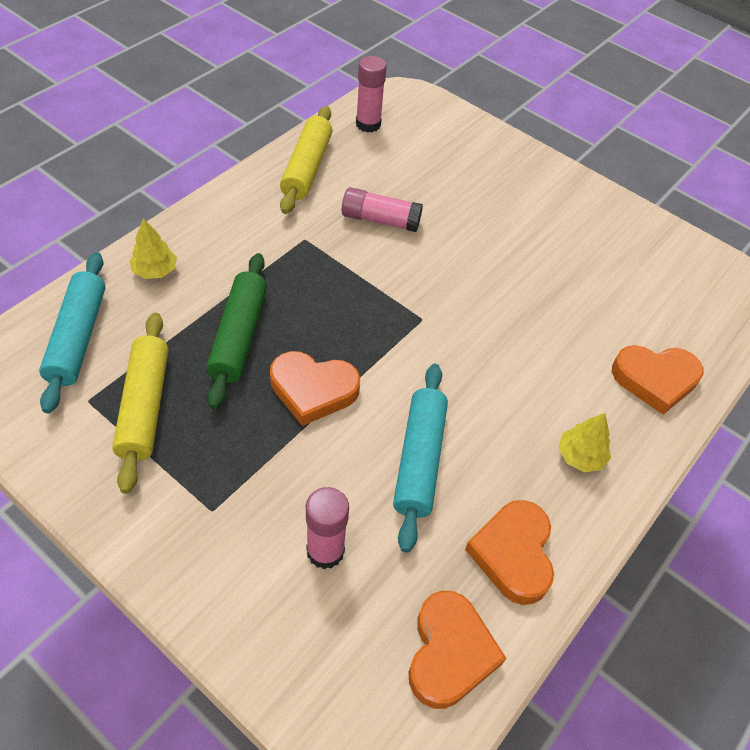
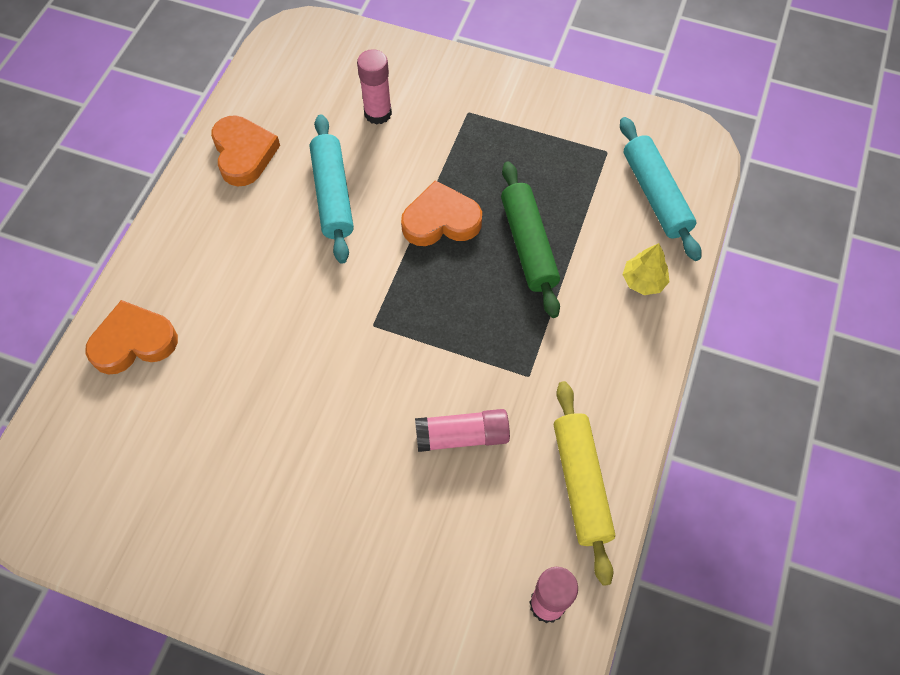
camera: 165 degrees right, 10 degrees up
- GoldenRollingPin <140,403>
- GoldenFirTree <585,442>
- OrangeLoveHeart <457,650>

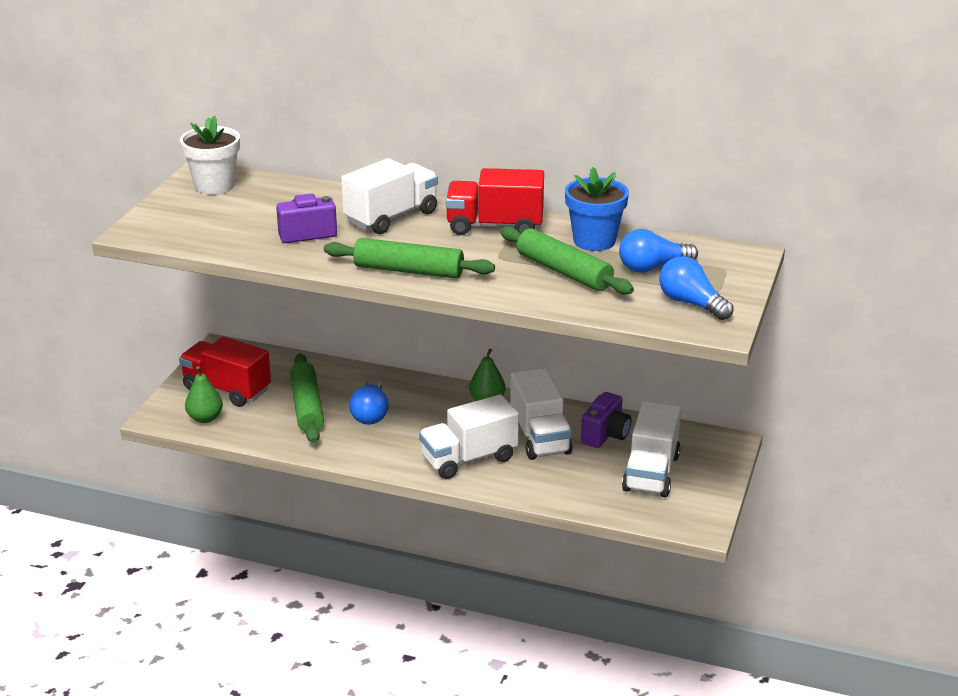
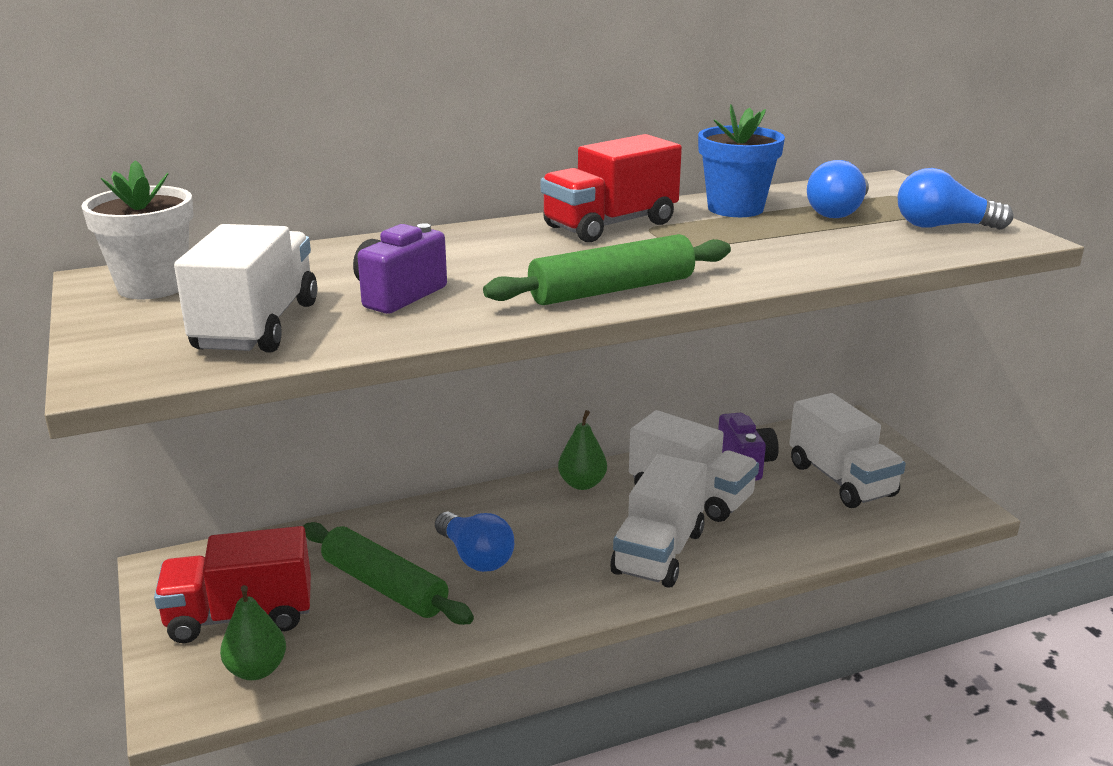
camera: 40 degrees left, 5 degrees down
~ WhiteLorry <389,196> to <245,288>
- EmeraldRollingPin <567,260>

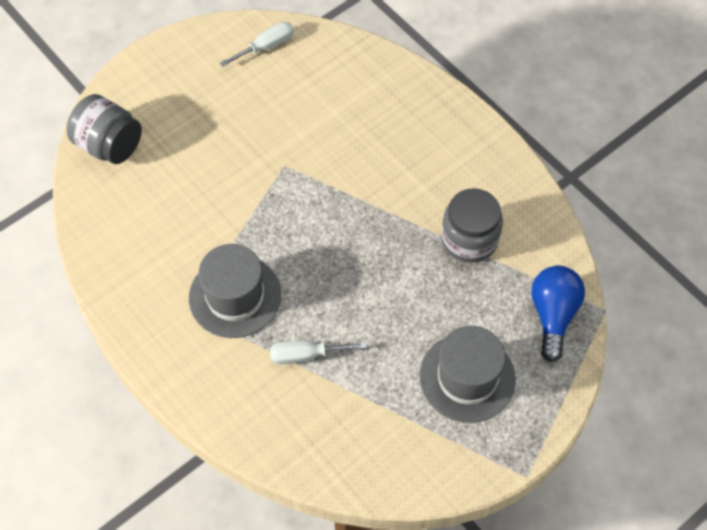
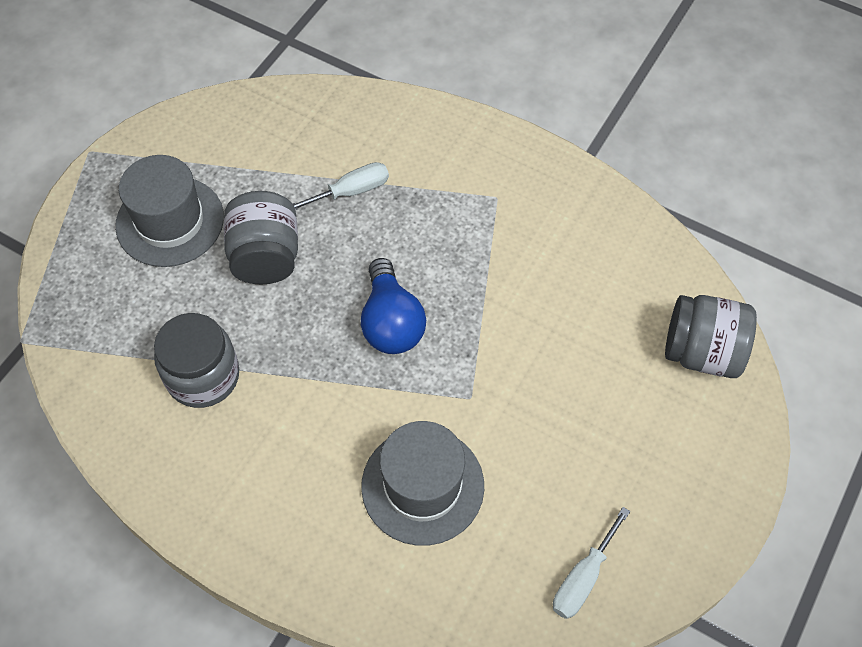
camera: 160 degrees right, 0 degrees up
~ GrayTopHat <235,291> to <422,483>
~ RoyalBlueLightBulb <558,314> to <393,306>
+ GrayJar <261,237>

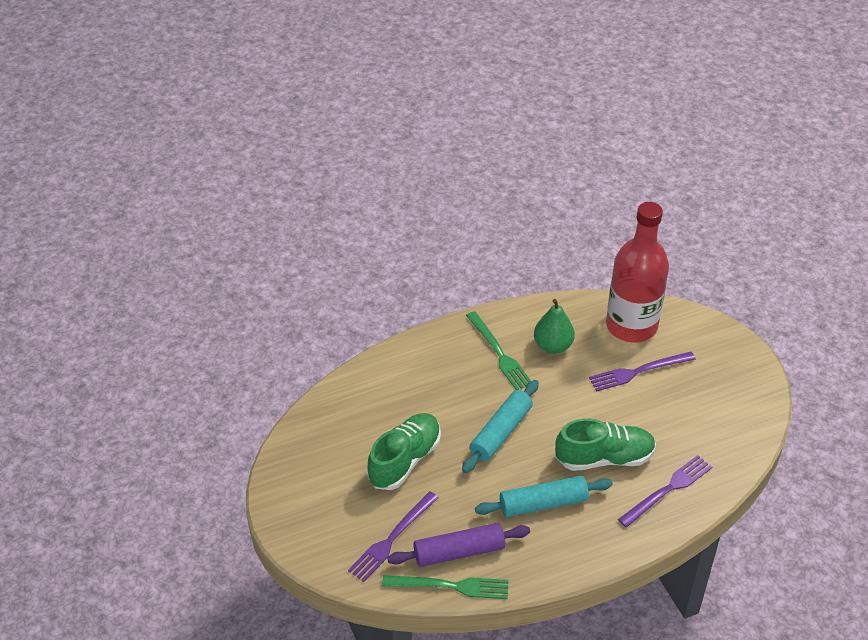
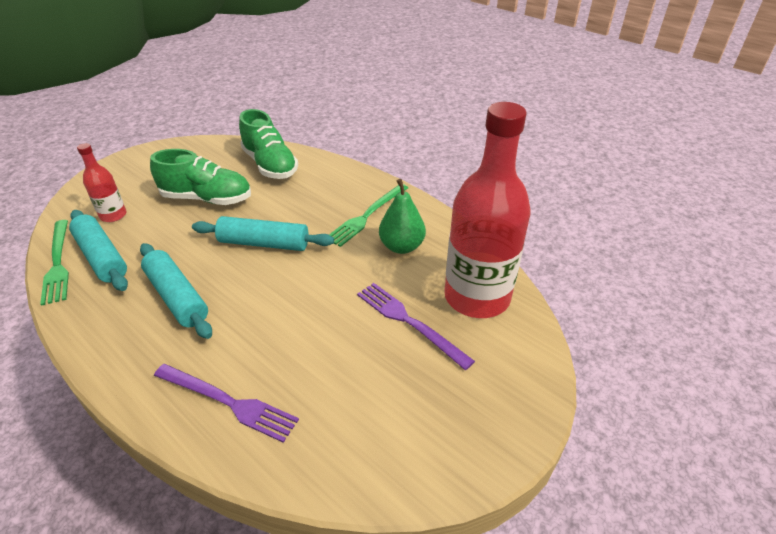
camera: 65 degrees right, 5 degrees down
~ EmeraldSneaker <605,444> to <268,144>
~ PurpleDinnerFork <393,536> to CrimsonBottle <101,182>
~ PurpleRollingPin <458,545> to TealRollingPin <98,250>

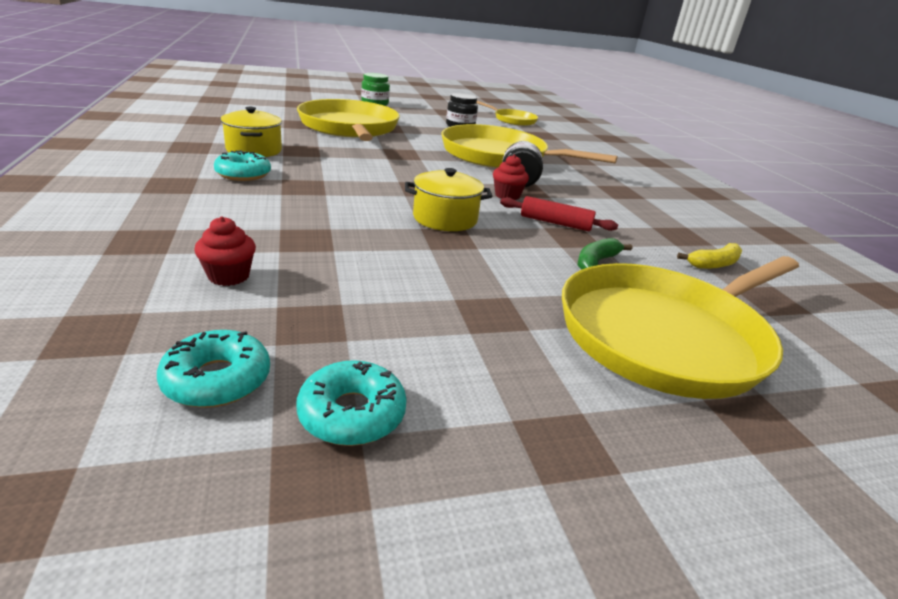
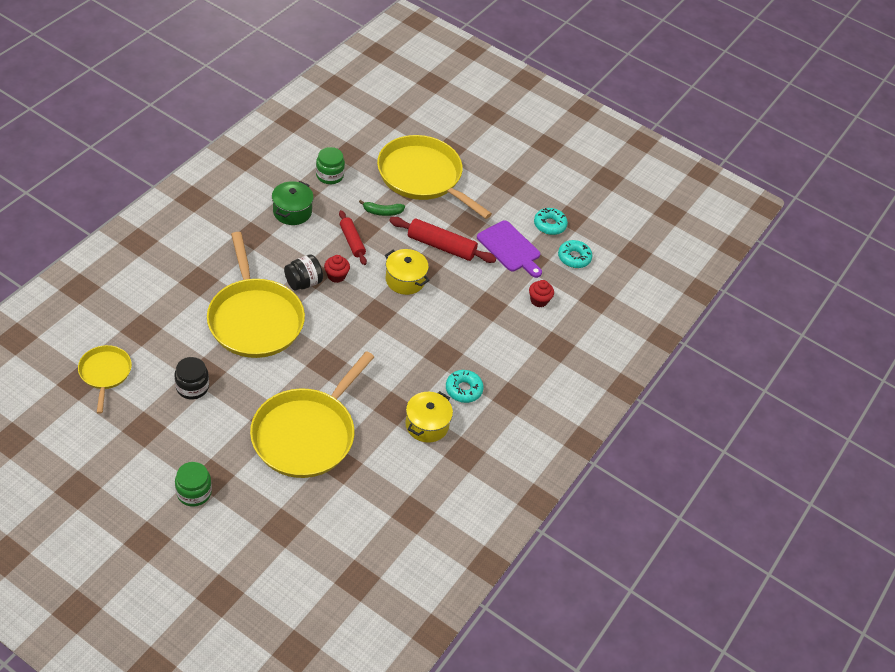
camera: 135 degrees left, 20 degrees up
~ GoldenBananaFruit <710,256> to EmeraldJar <330,165>
~ GoldenFryingPan <680,327> = <434,177> 150 degrees counterclockwise
+ EmeraldPot <293,203>
+ CrimsonRollingPin <442,240>
+ PurpleBreadBoard <509,249>

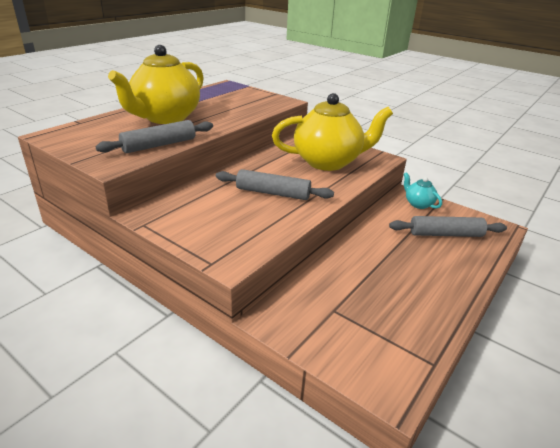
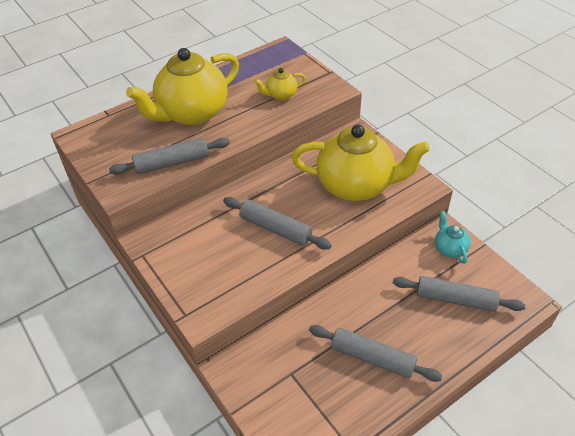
camera: 20 degrees right, 15 degrees up
+ GoldenTeapot <280,84>
+ GrayRollingPin <375,353>

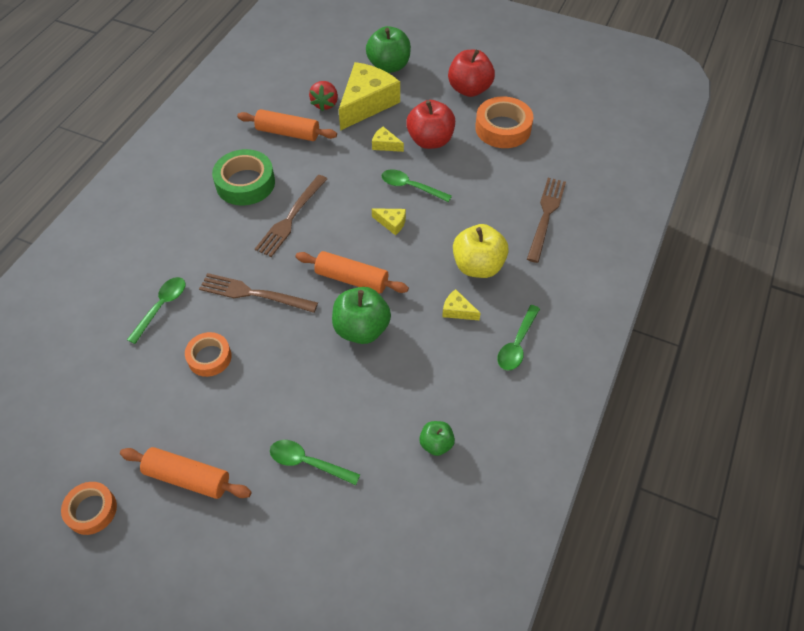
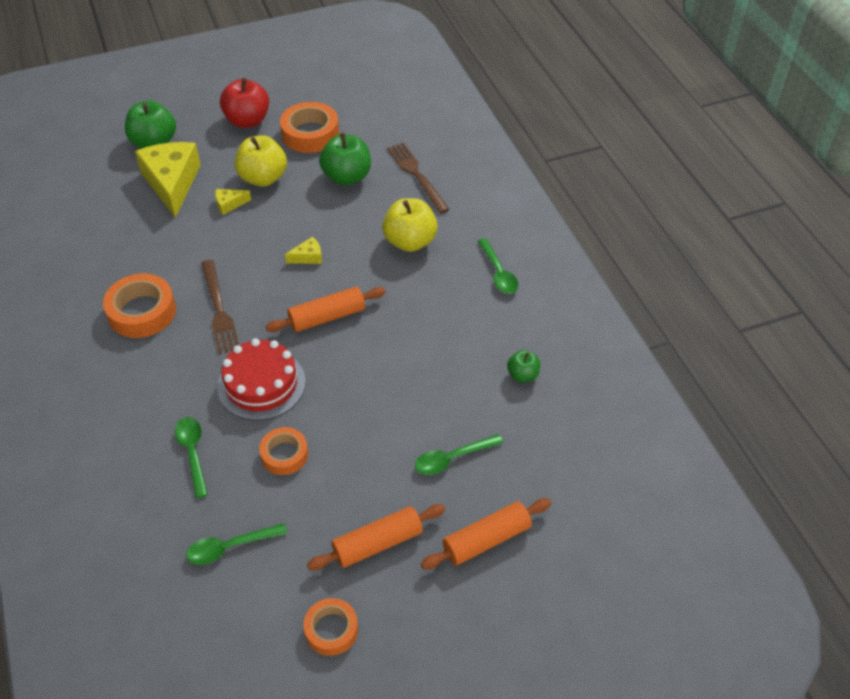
camera: 45 degrees left, 5 degrees down
- CrimsonBerry <323,96>
~ CrimsonAppleFruit <430,124> to GoldenAppleFruit <261,161>
~ OrangeRollingPin <287,125> to <486,533>
~ EmeraldTape <243,177> to OrangeTape <139,306>
~ EmeraldTeaspoon <416,185> to <236,544>
~ RussetDinnerFork <258,293> to CrimsonGateau <261,379>
~ EmeraldAppleFruit <361,315> to <345,159>
- GoldenPieceOfCheese <461,304>

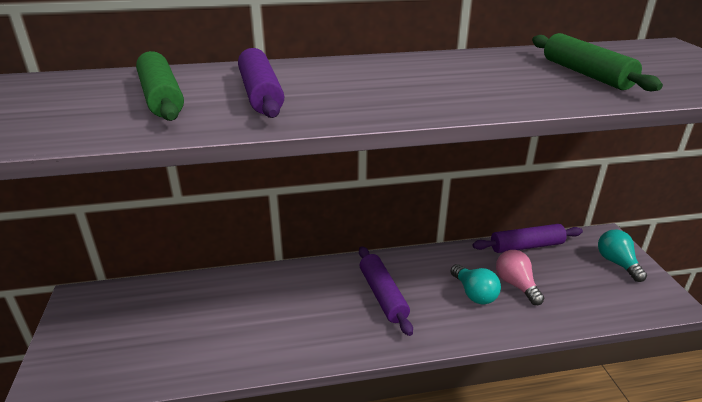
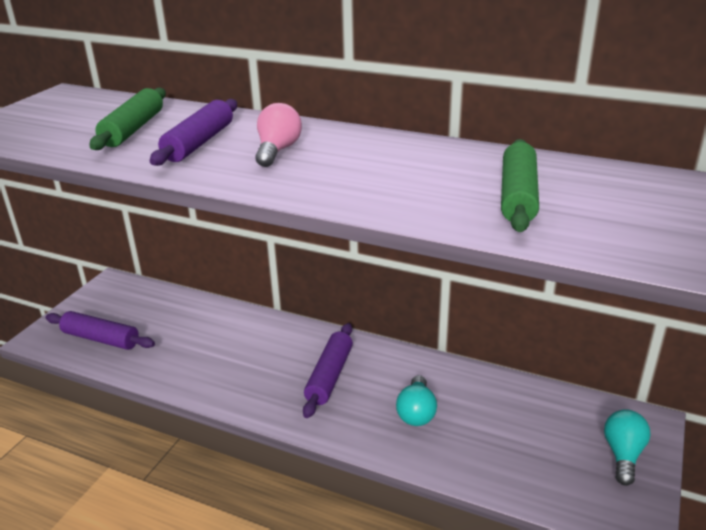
camera: 35 degrees right, 0 degrees up
~ PurpleRollingPin <528,238> to <100,330>
~ RosyLightBulb <520,277> to <278,135>

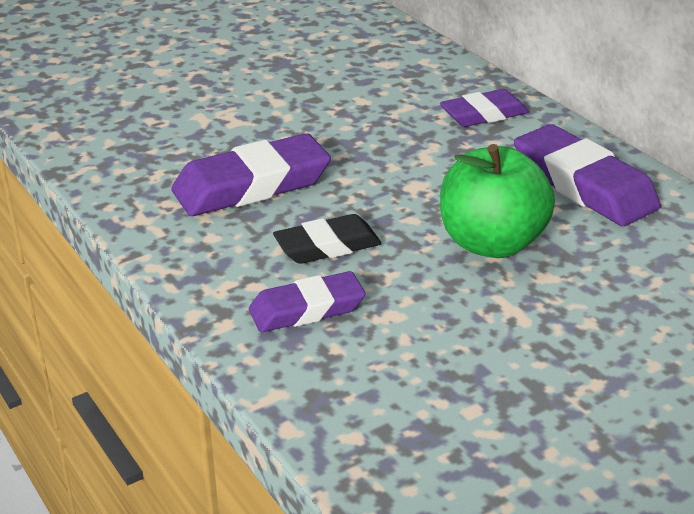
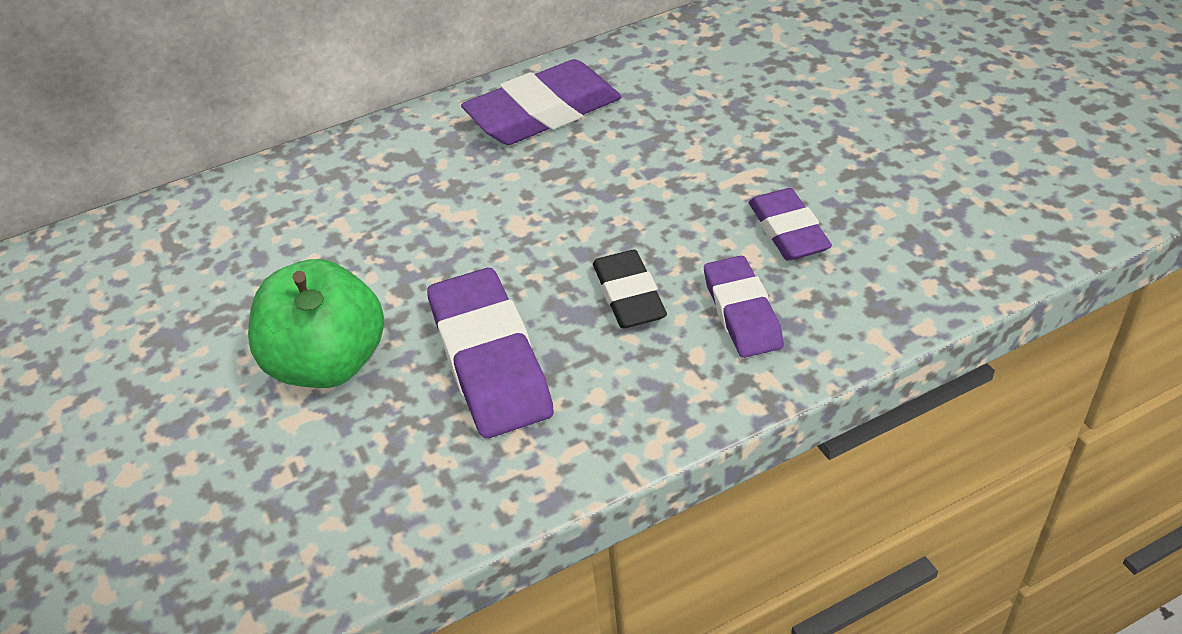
camera: 80 degrees left, 10 degrees up
~ PurpleGumEraser <484,108> to <790,224>
~ EmeraldAppleFruit <497,201> to <316,323>

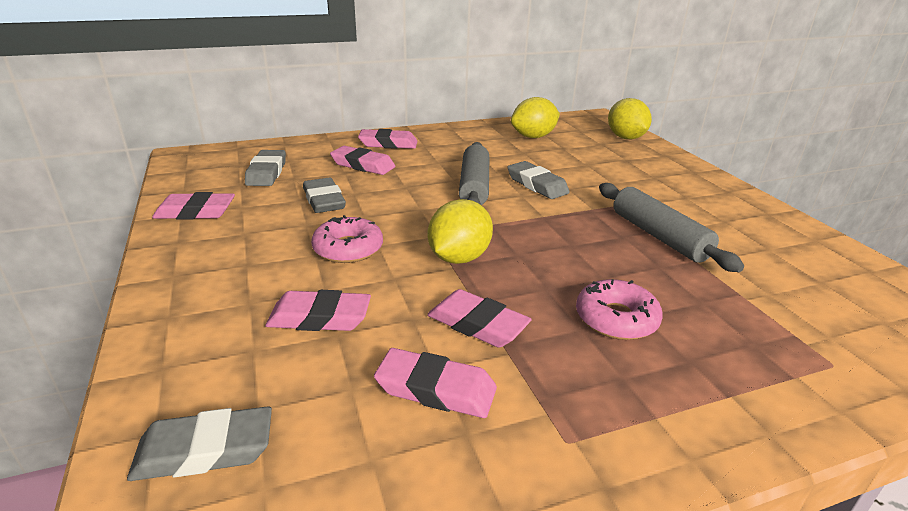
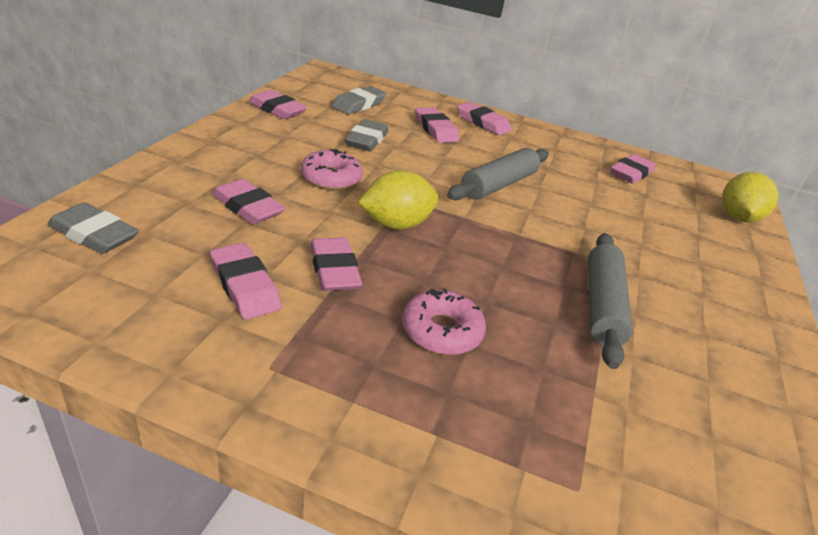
camera: 35 degrees right, 5 degrees up
~ GoldenCitrusFruit <535,117> to RosyGumEraser <632,169>
- GrayGumEraser <538,180>

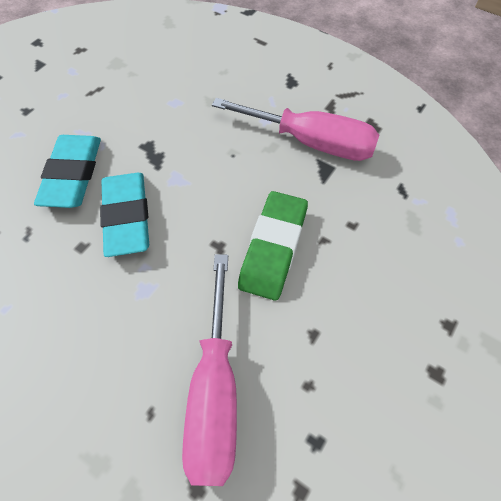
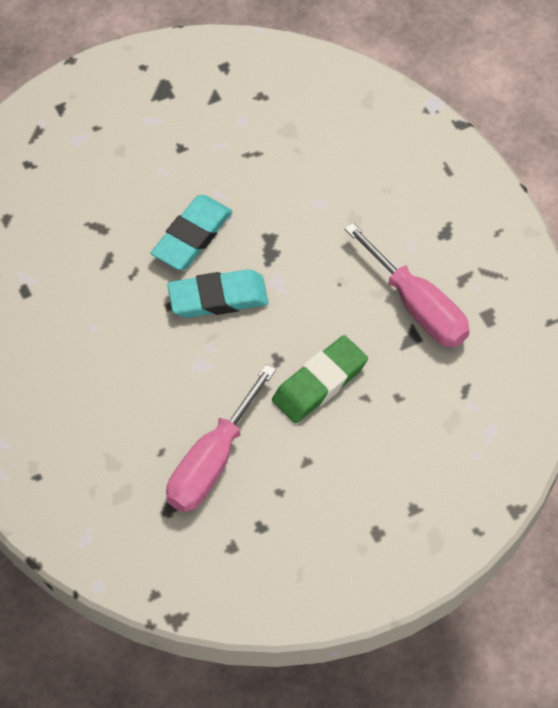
camera: 30 degrees right, 0 degrees up
~ TealGumEraser <124,215> = <217,293> 60 degrees clockwise

